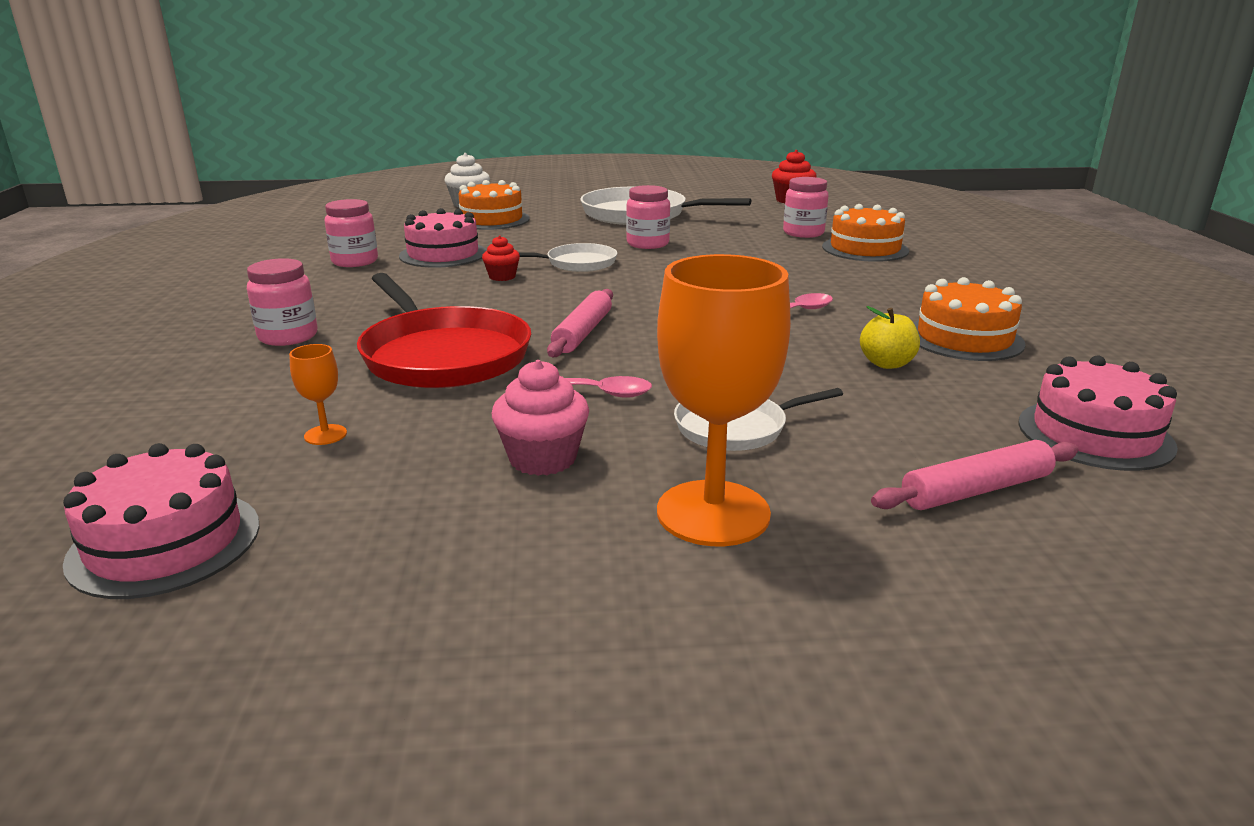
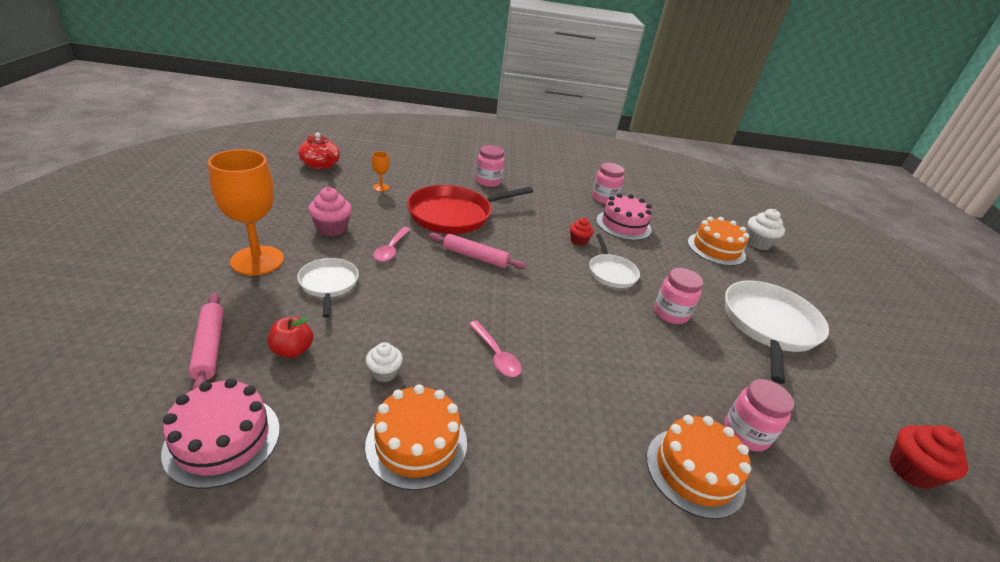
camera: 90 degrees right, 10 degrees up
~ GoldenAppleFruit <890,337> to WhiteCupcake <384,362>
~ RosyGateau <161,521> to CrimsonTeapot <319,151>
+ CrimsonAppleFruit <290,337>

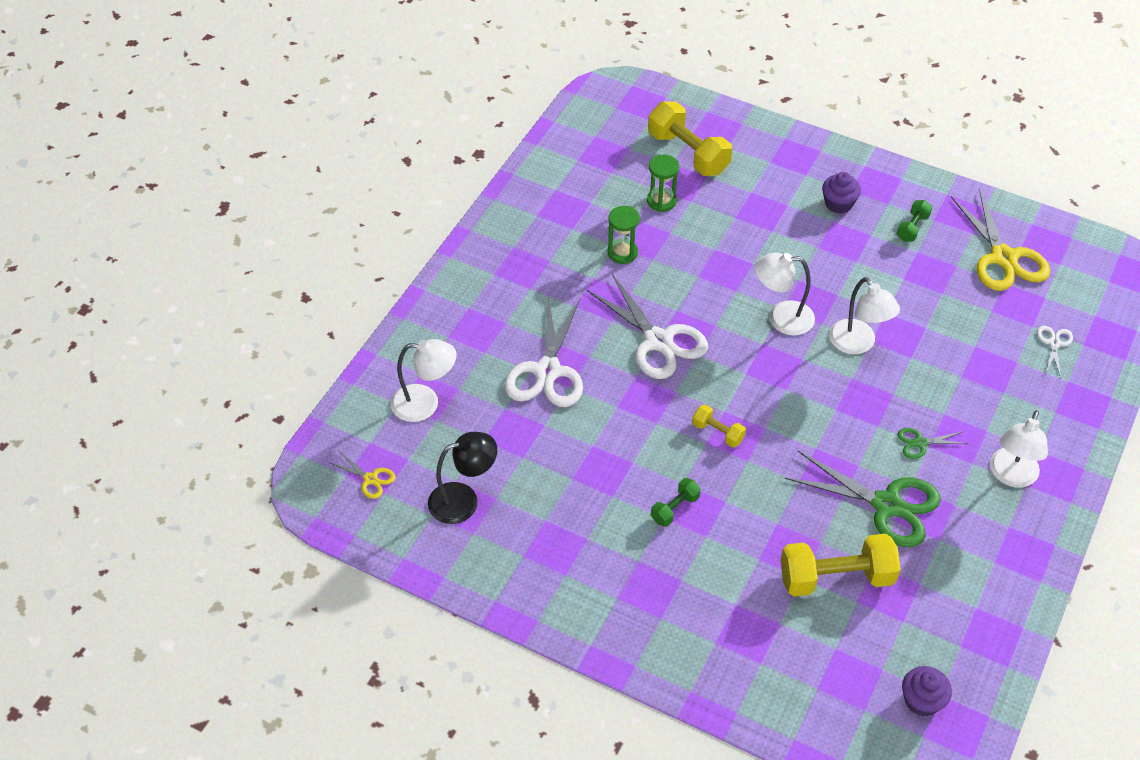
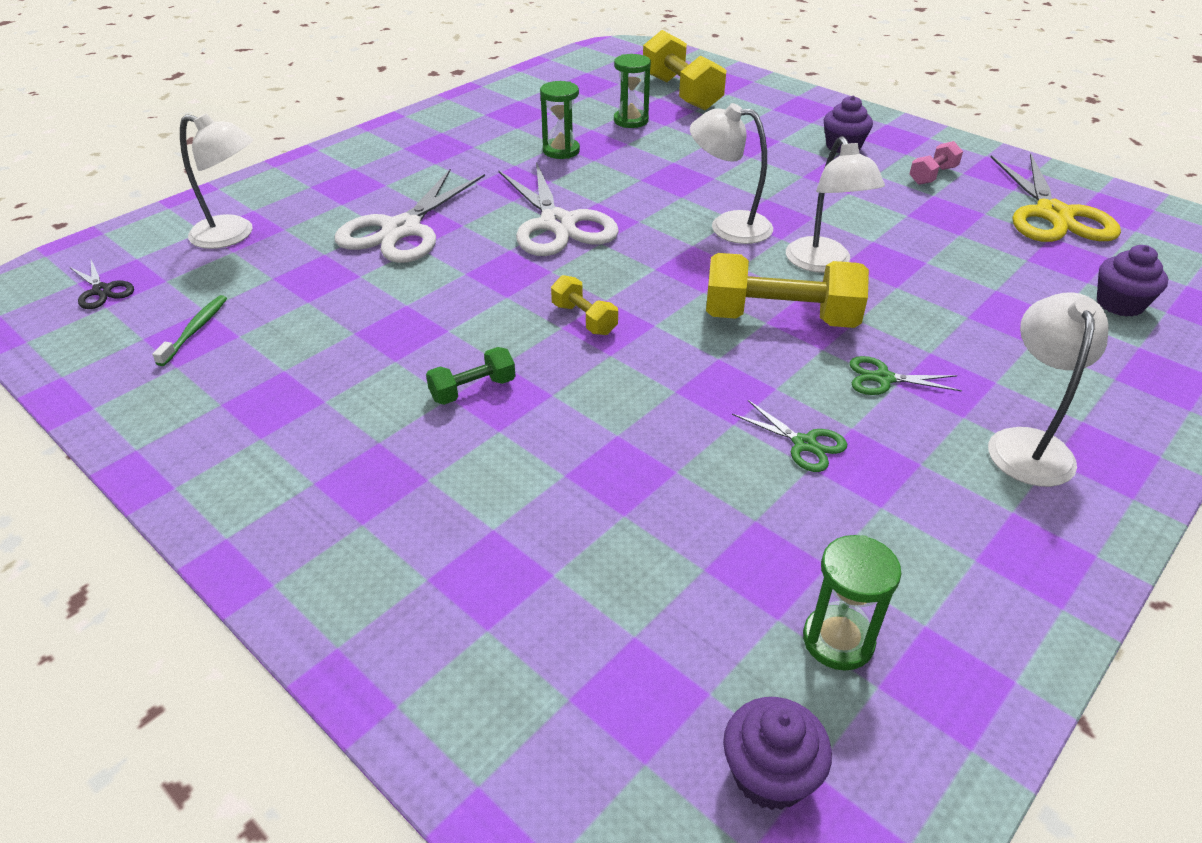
camera: 15 degrees right, 10 degrees down
~ EmeraldHandWeight <914,221> to RosyHandWeight <936,163>
~ WhiteShears <1055,352> to PurpleCupcake <1132,281>
~ WhiteDeskLamp <1019,449> = <1048,390> 150 degrees clockwise
~ BlackDeskLamp <462,478> to EmeraldToothBrush <189,330>
~ GoldenShears <363,475> to BlackShears <101,284>
~ EmeraldShears <862,499> = <789,436> x0.46
~ GoldenHandWeight <840,565> to <787,290>
+ EmeraldSandTimer <852,603>

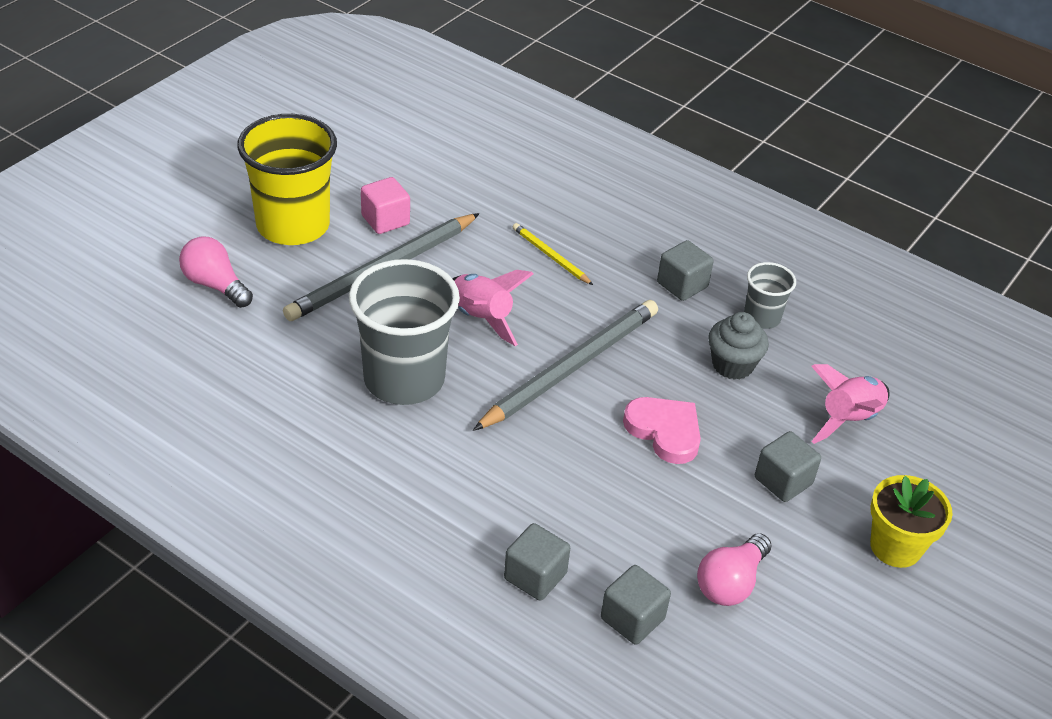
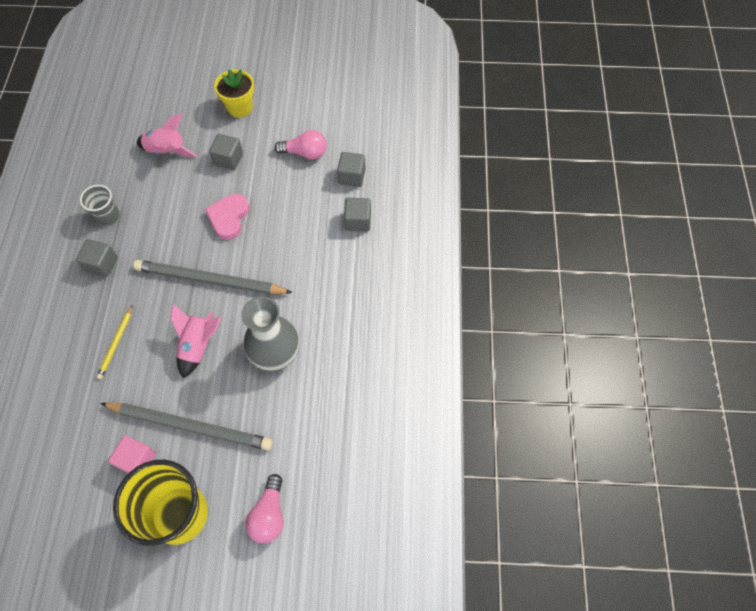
camera: 120 degrees left, 20 degrees up
~ GrayTumbler <404,332> to GrayVase <270,333>
- GrayCupcake <738,346>

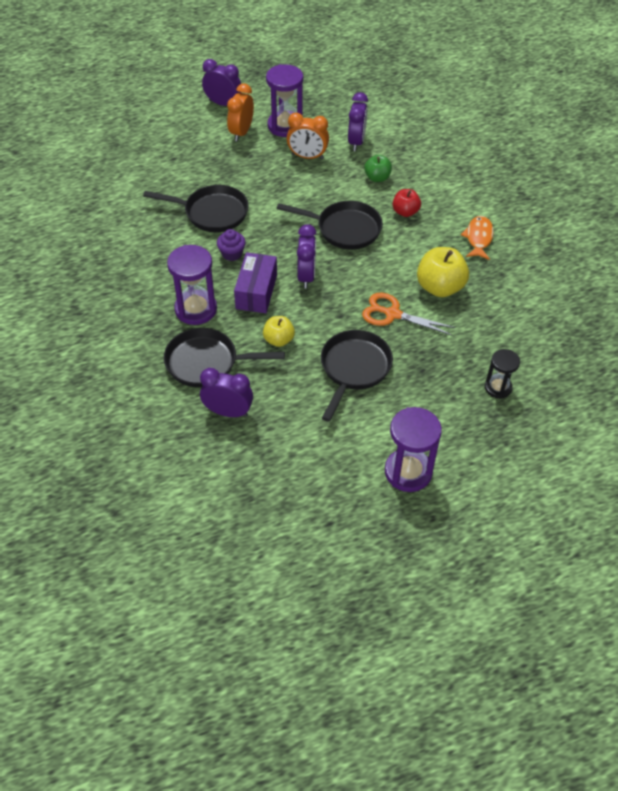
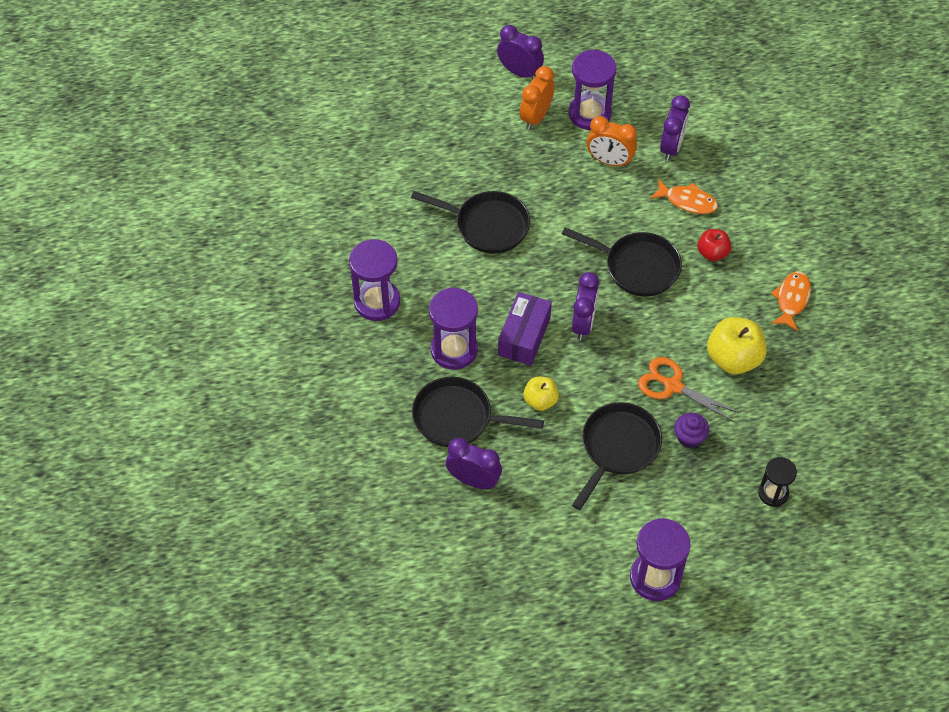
camera: 10 degrees right, 5 degrees up
~ EmeraldAppleFruit <378,168> to OrangeFish <684,196>
~ PurpleCupcake <231,245> to <691,430>
+ PurpleSandTimer <374,280>

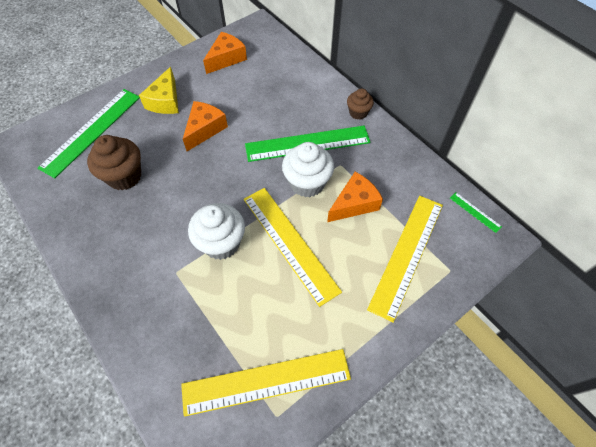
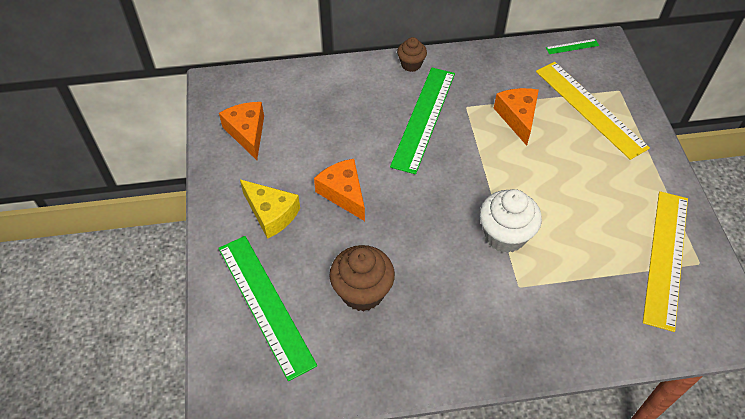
camera: 60 degrees left, 5 degrees down
- WhiteCupcake <308,169>
- GoldenStraightedge <293,247>

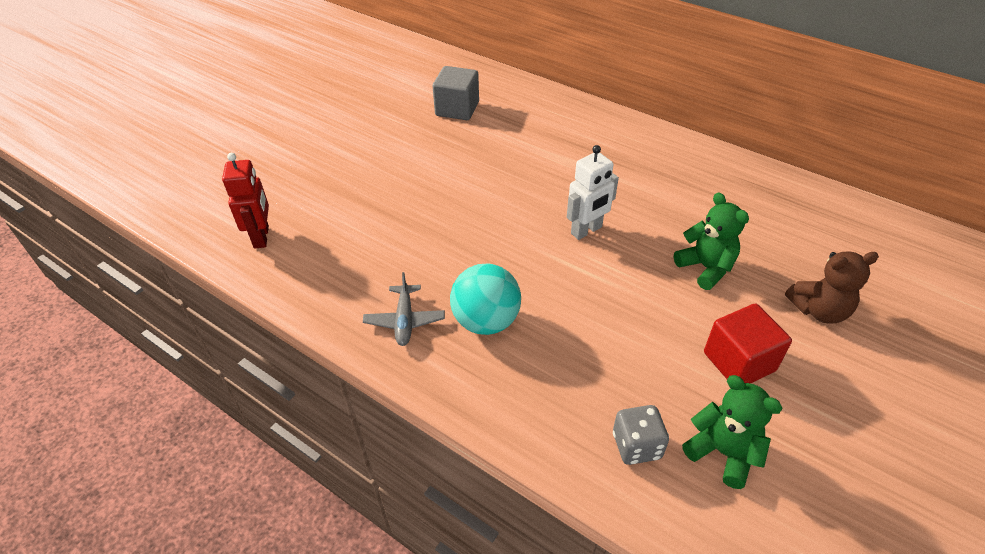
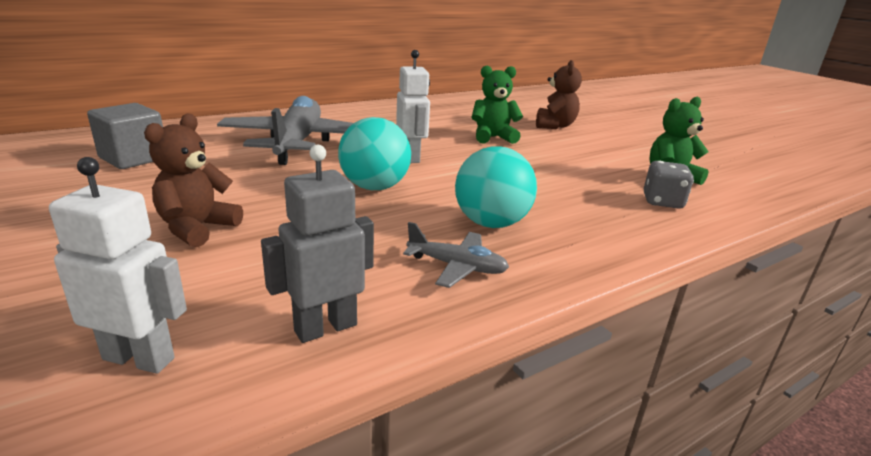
camera: 70 degrees left, 20 degrees down
~ CrimsonToyRobot <245,200> to WhiteToyRobot <118,265>
- CrimsonBlock <748,344>
+ GrayToyPlane <285,130>
+ RussetTeddyBear <193,180>
+ TealSphere <374,153>
+ GrayToyRobot <317,244>

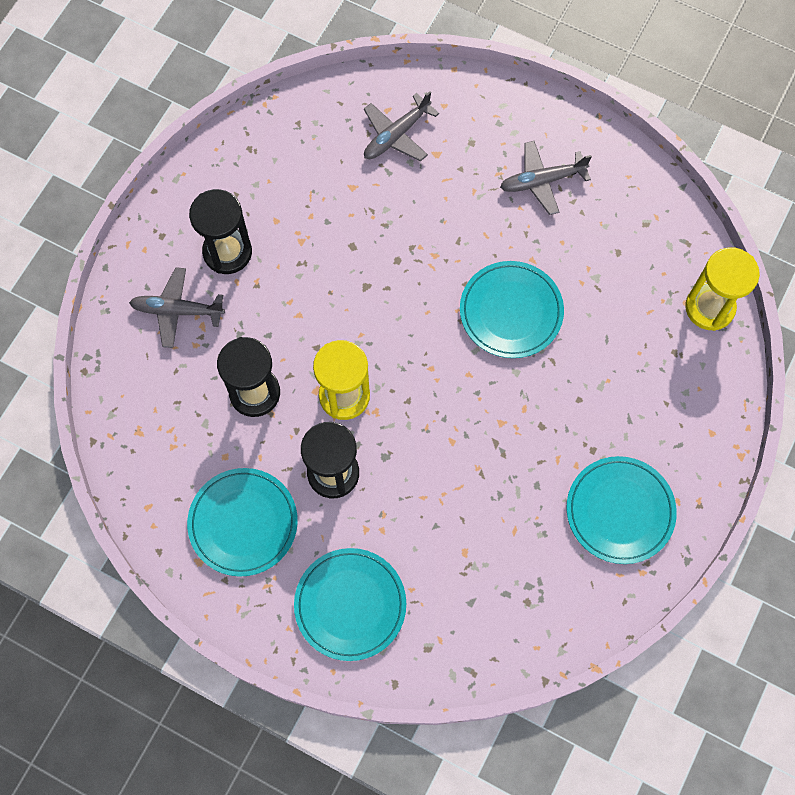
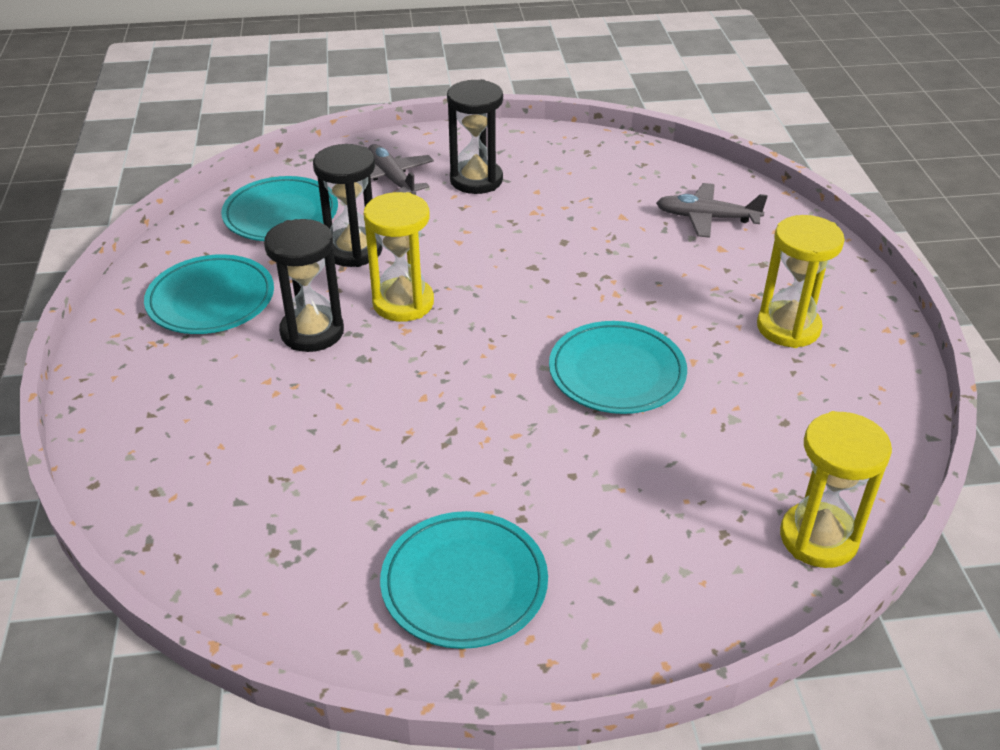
camera: 55 degrees right, 30 degrees down
~ GrayToyPlane <546,178> to GoldenSandTimer <801,281>
~ TealDinnerPlate <350,604> to <279,208>

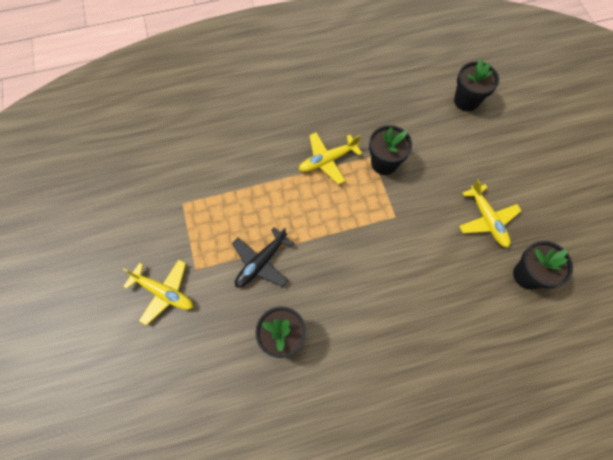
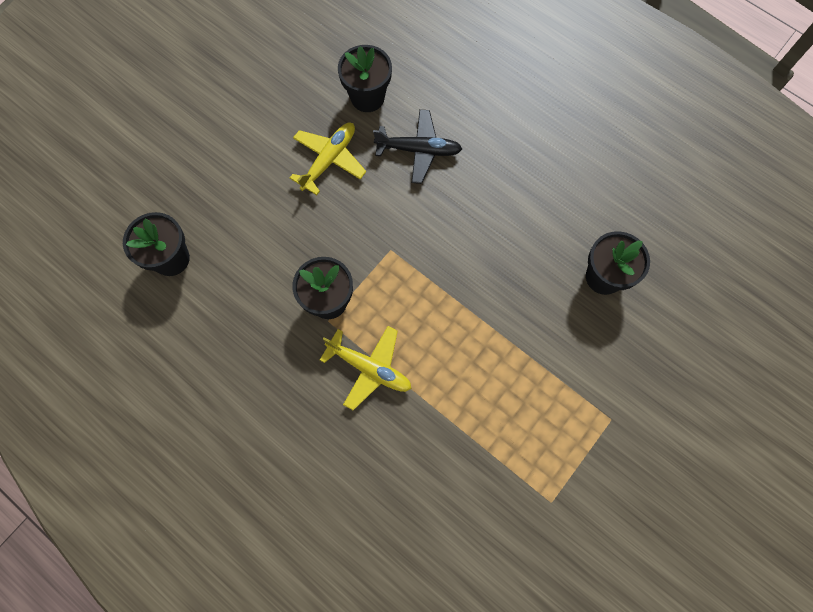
camera: 125 degrees left, 5 degrees up
~ BlackToyPlane <263,257> to <417,146>
- GoldenToyPlane <158,292>

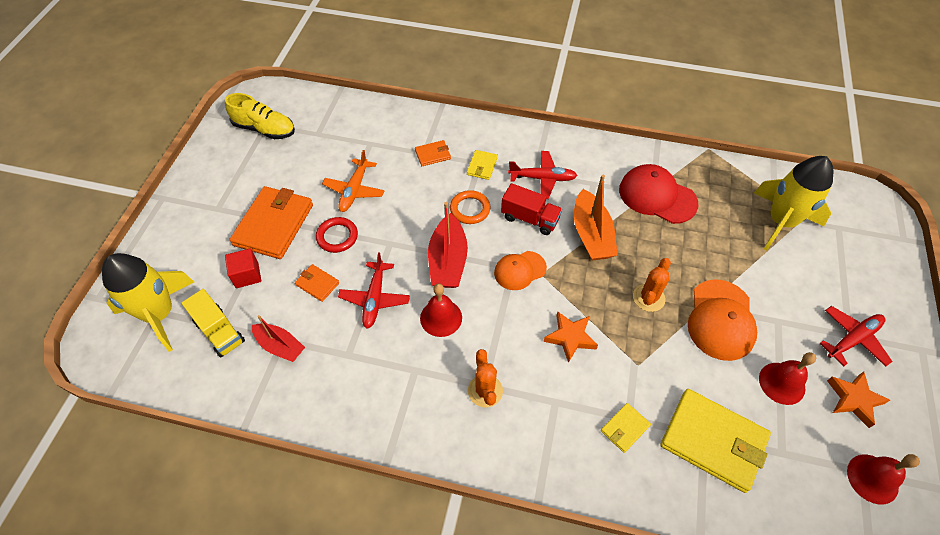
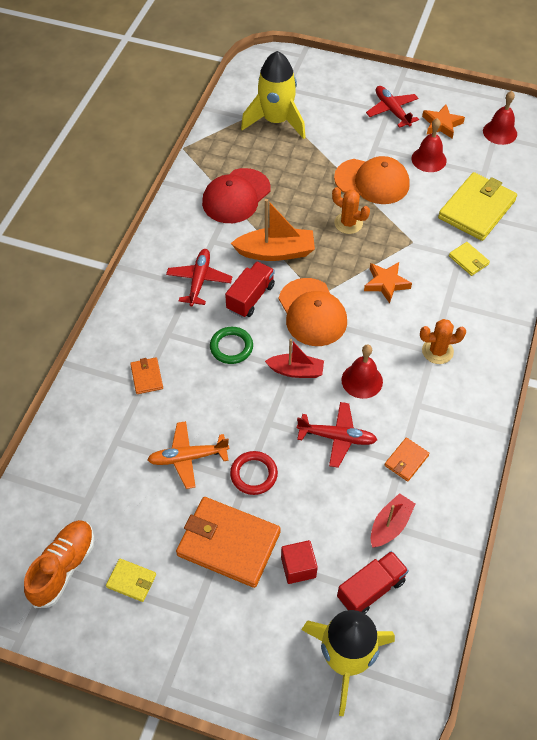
camera: 85 degrees left, 0 degrees up
~ GoldenSneaker <260,116> to OrangeSneaker <59,564>
~ OrangeToyPlane <353,181> = <188,455> 150 degrees clockwise
~ GoldenCardWallet <482,165> to <131,580>
~ OrangeRing <470,207> to EmeraldRing <231,345>
~ CrimsonToyBoat <448,245> = <294,358> x0.65
~ OrangeCap <520,270> = <313,312> x1.58
~ OrangeCardWallet <317,283> to <407,459>
~ GoldenLorry <213,323> to CrimsonLorry <373,582>

